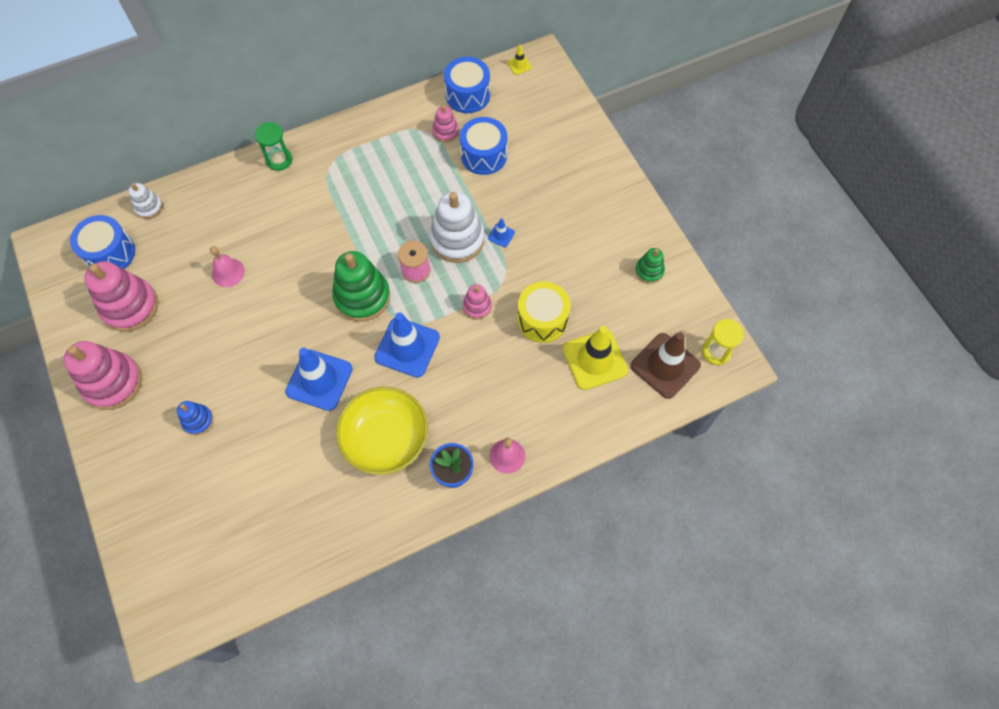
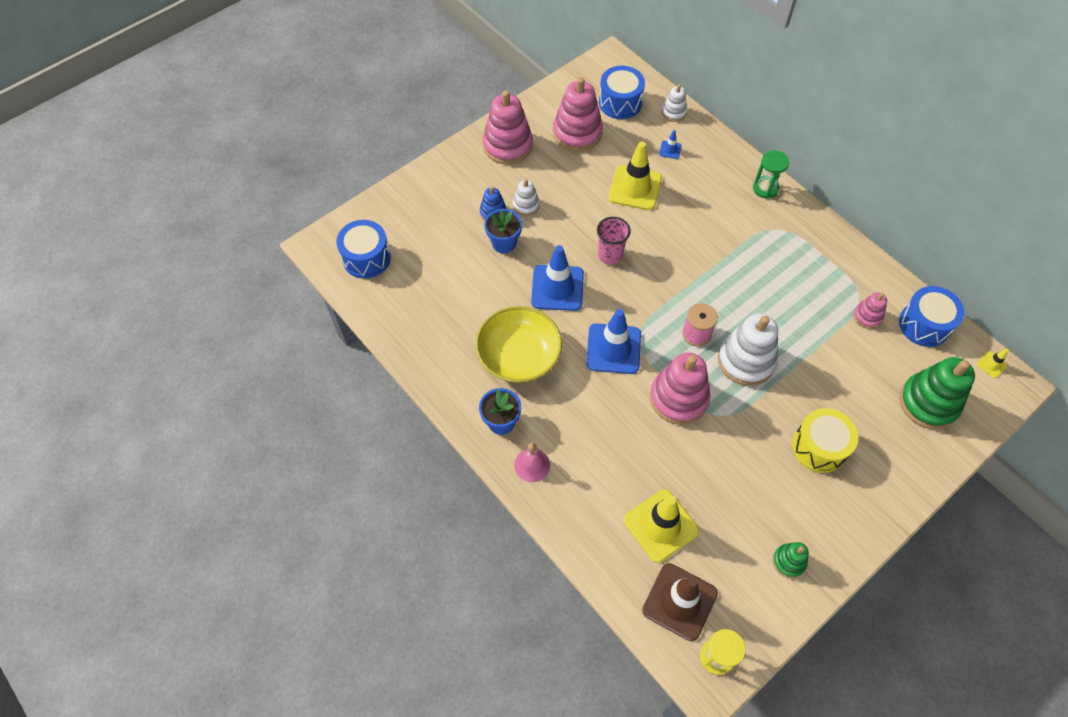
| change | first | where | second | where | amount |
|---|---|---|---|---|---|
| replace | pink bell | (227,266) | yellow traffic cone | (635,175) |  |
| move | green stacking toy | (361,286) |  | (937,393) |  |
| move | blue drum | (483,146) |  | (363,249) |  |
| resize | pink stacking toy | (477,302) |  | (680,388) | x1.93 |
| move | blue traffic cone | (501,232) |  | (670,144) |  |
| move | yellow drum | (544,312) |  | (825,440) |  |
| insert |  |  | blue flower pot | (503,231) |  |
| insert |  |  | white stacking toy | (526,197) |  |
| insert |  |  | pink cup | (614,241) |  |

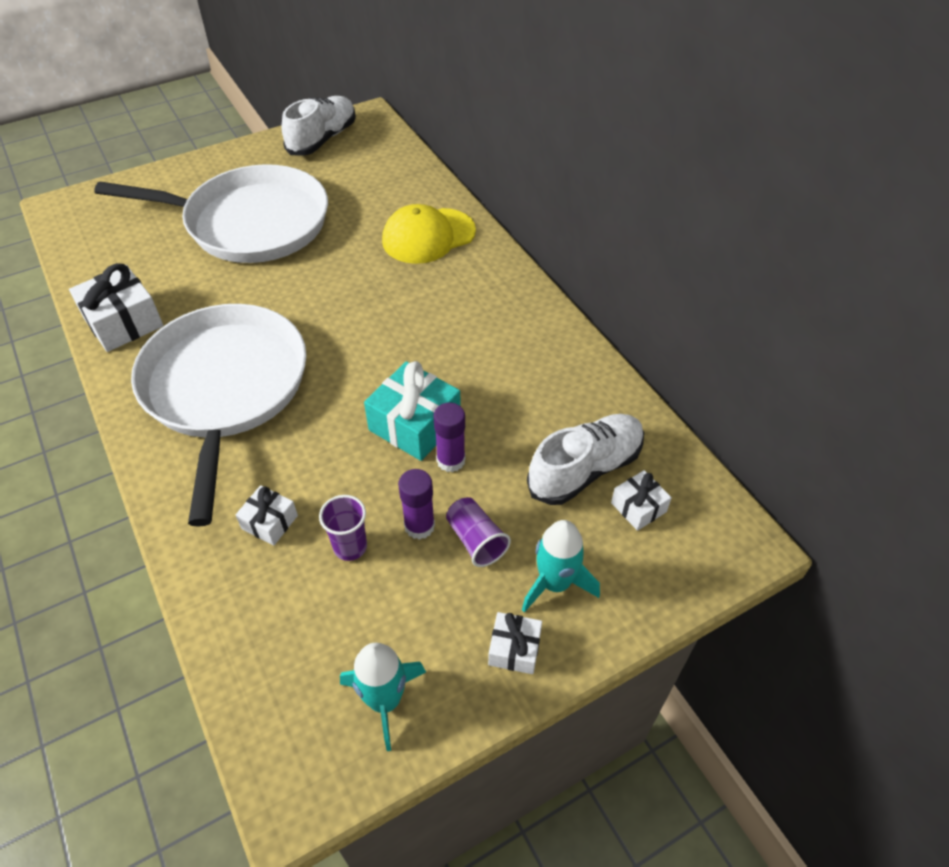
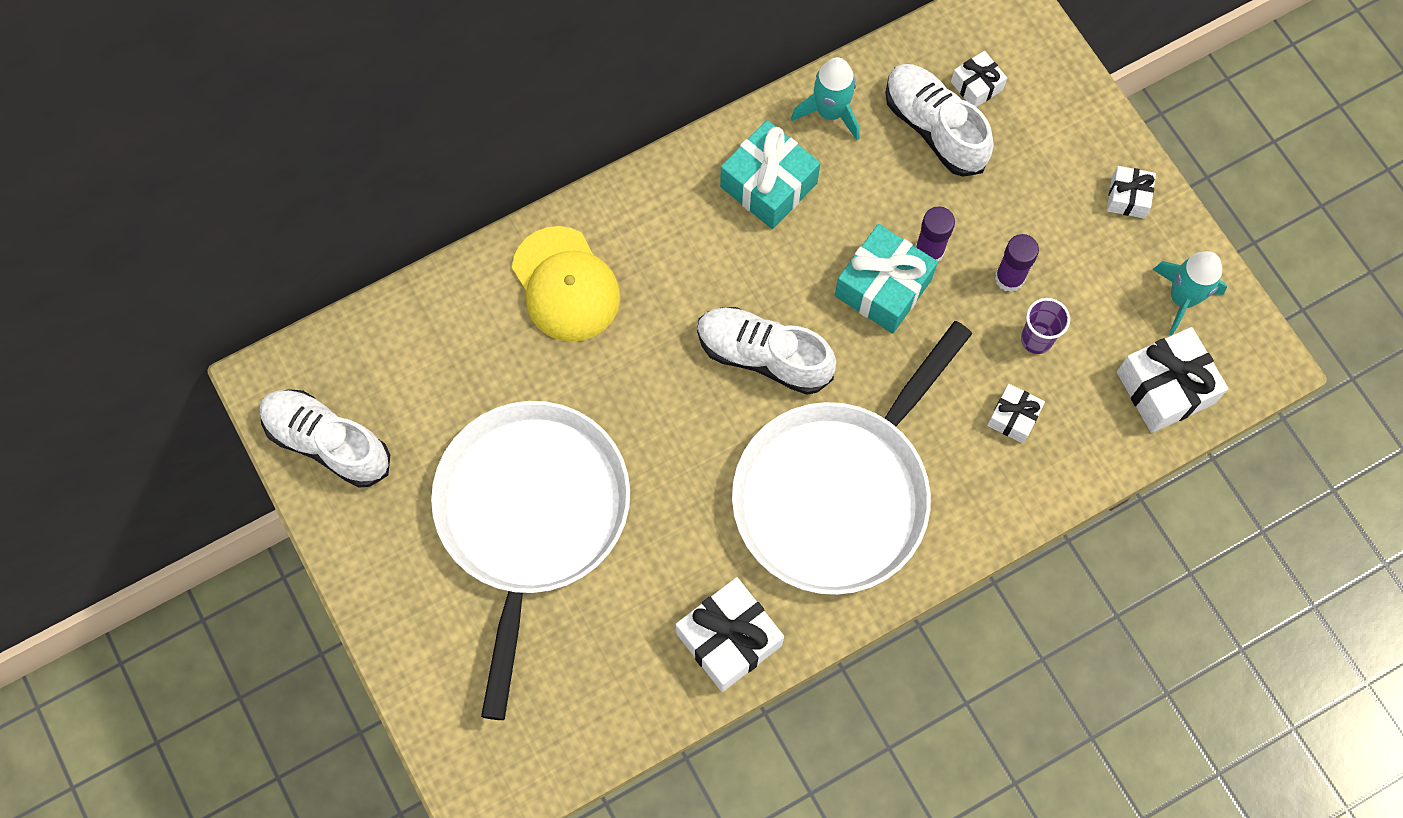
| change | first | where | second | where | amount |
|---|---|---|---|---|---|
| rotate | white pan | (219,415) |  | (852,458) | 45 degrees counterclockwise |
| delete | purple cup | (478,532) |  |  |  |
| move | turquoise rocket | (561,566) |  | (825,98) |  |
| insert |  |  | white shoe | (766,351) |  |
| insert |  |  | turquoise gift | (770,174) |  |
| insert |  |  | white gift | (1173,380) |  |

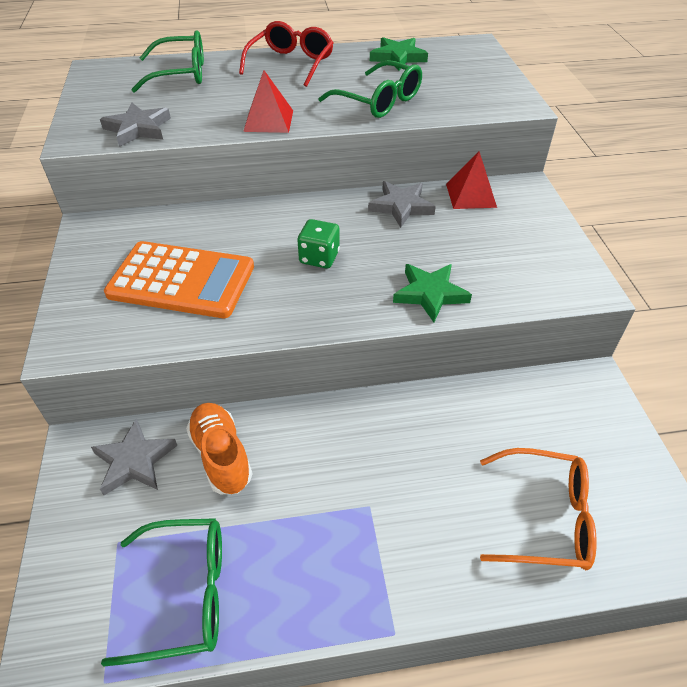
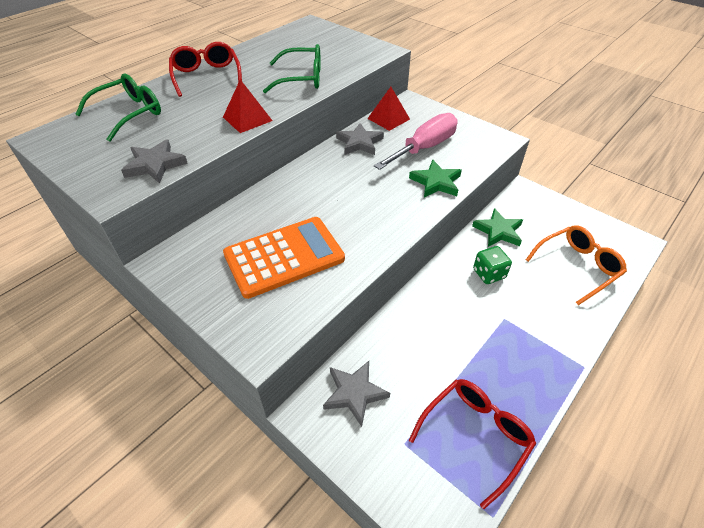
| change | first | where | second | where | amount |
|---|---|---|---|---|---|
| recolor | green glasses | (161,592) | red glasses | (472,444) |  |
| delete | orange shoe | (219,448) |  |  |  |
| move | green dice | (318,243) |  | (492,265) |  |
| move | green star | (399,54) |  | (497,227) |  |
| insert |  |  | pink screwdriver | (416,141) |  |

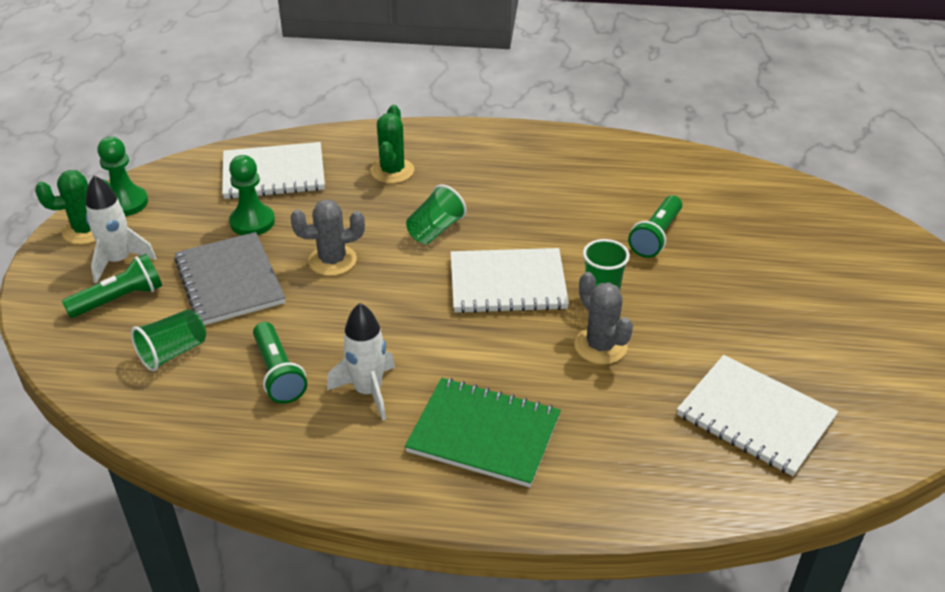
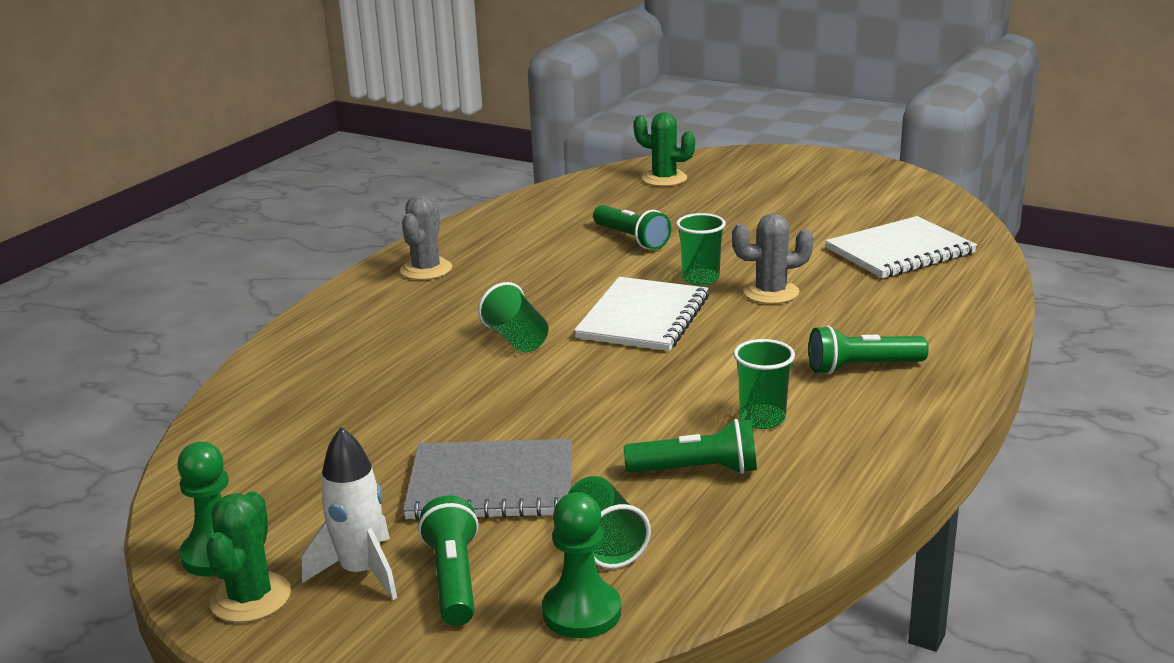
| change | first | where | second | where | amount |
|---|---|---|---|---|---|
| delete | white notebook | (273,170) |  |  |  |
| move | green pawn | (252,195) |  | (581,565) |  |
| move | grey cactus | (327,237) |  | (426,237) |  |
| replace | white rocket | (361,362) | green cup | (764,384) |  |
| move | green cactus | (392,144) |  | (664,149) |  |
| replace | green notebook | (483,432) | green flashlight | (868,350) |  |

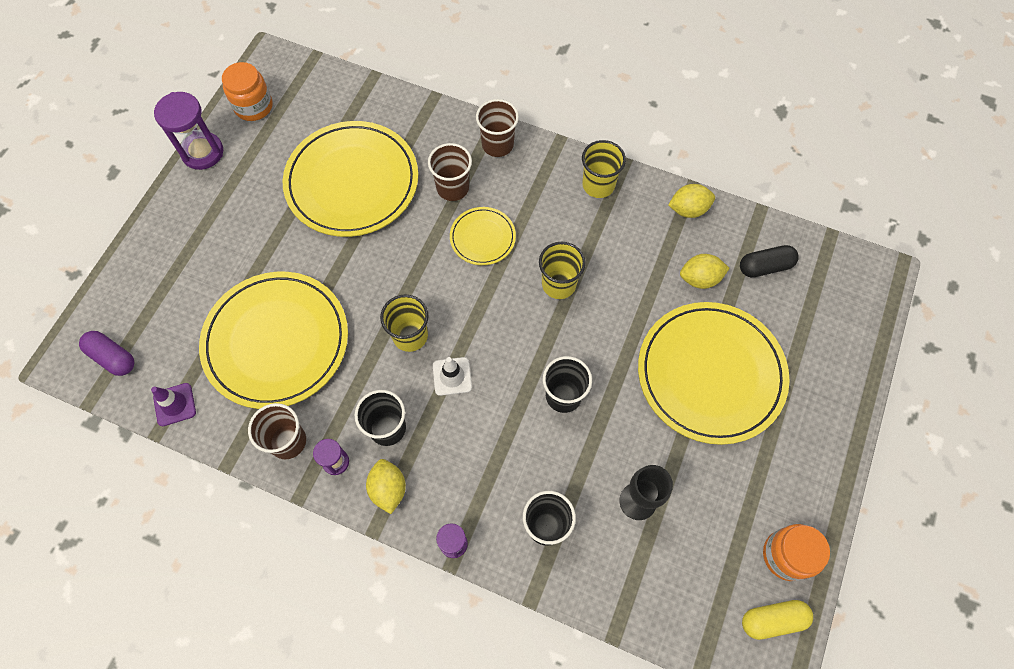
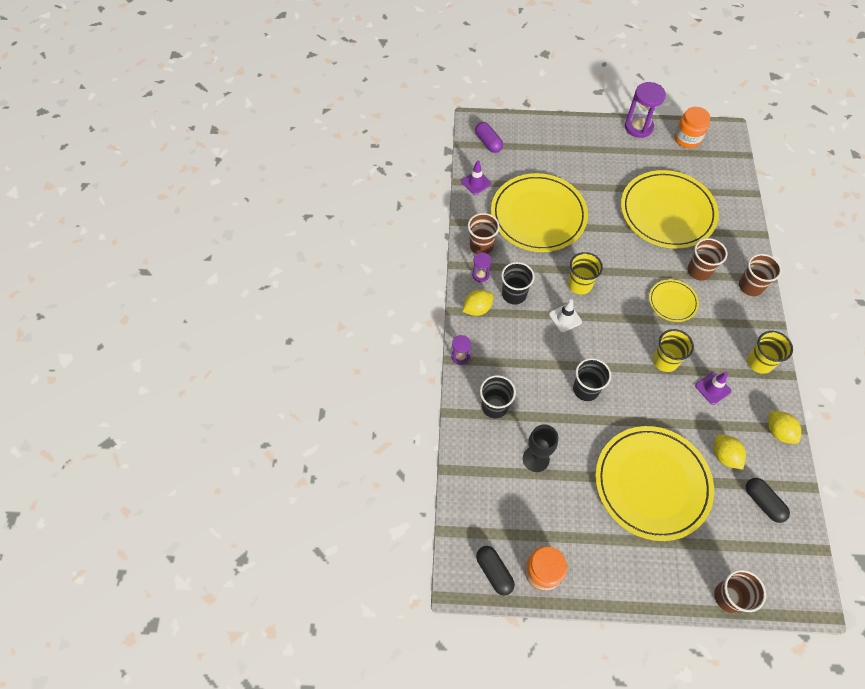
| change | first | where | second | where | amount |
|---|---|---|---|---|---|
| rotate | purple capsule | (106,353) |  | (489,137) | 45 degrees counterclockwise |
| recolor | yellow capsule | (777,620) | black capsule | (495,571) |  |
| insert |  |  | purple traffic cone | (713,388) |  |
| insert |  |  | brown cup | (740,591) |  |

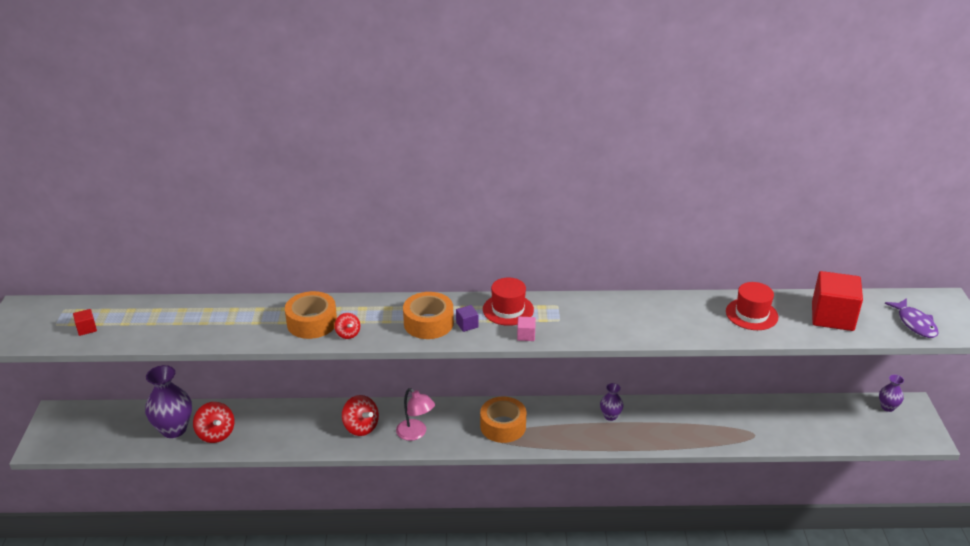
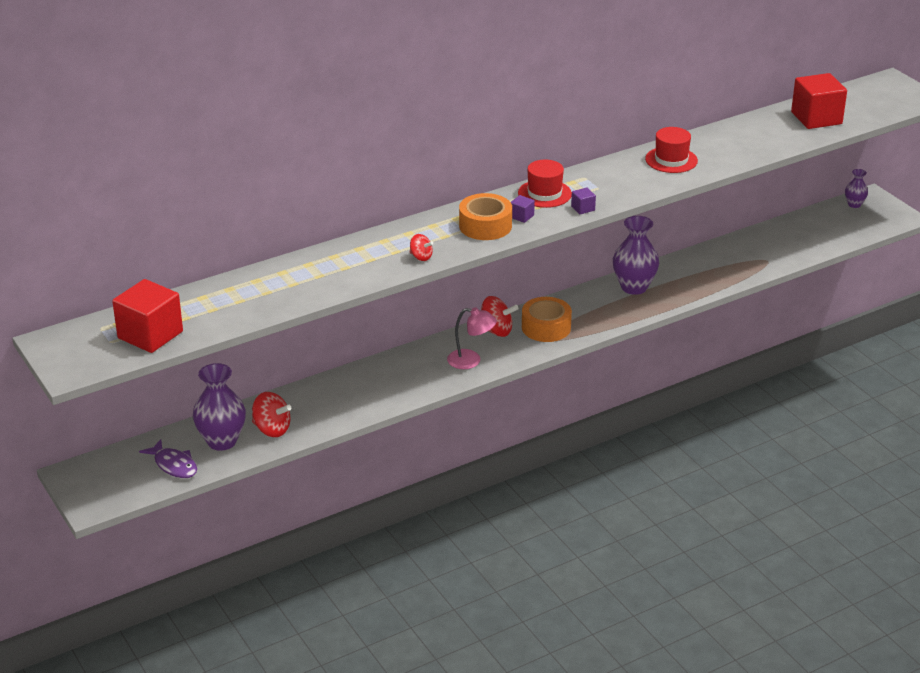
| change | first | where | second | where | amount |
|---|---|---|---|---|---|
| resize | red cube | (85,322) |  | (147,316) | x2.35 |
| delete | orange tape | (311,315) |  |  |  |
| move | red spinning top | (360,415) |  | (499,316) |  |
| recolor | pink cube | (526,329) | purple cube | (583,200) |  |
| resize | purple vase | (612,402) |  | (636,255) | x1.89 |
| move | red hat | (752,306) |  | (671,150) |  |
| move | purple fish | (912,318) |  | (168,458) |  |

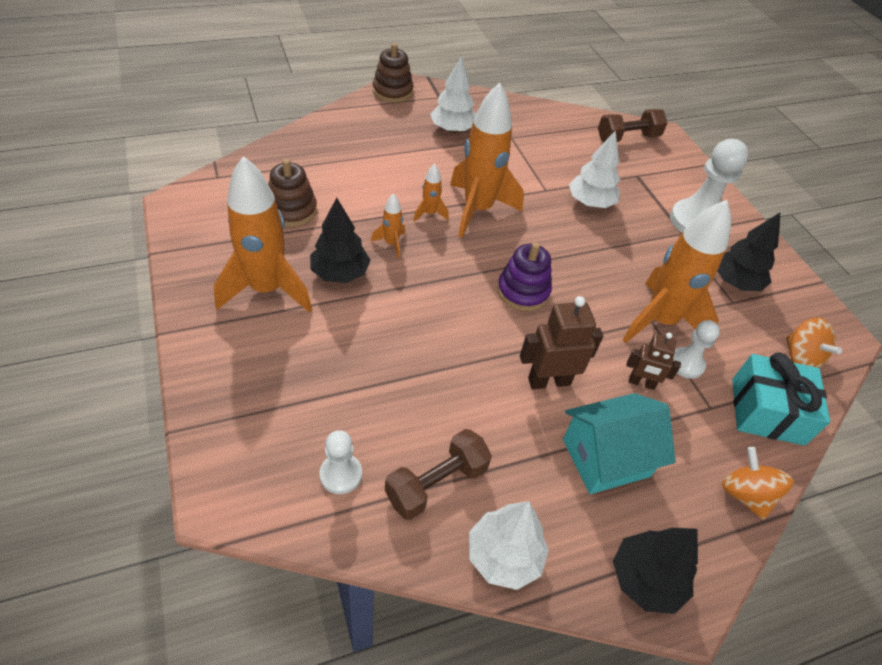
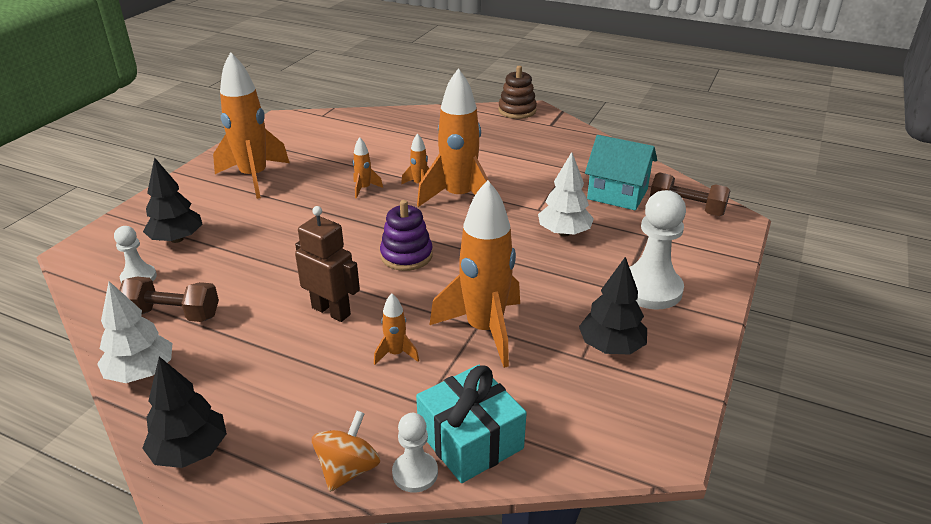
| change | first | where | second | where | amount |
|---|---|---|---|---|---|
| delete | brown stacking toy | (292,193) |  |  |  |
| move | black tree | (340,240) |  | (172,200) |  |
| delete | white tree | (453,95) |  |  |  |
| move | turquoise house | (619,443) |  | (621,173) |  |
| replace | brown robot | (653,361) | orange rocket | (396,329) |  |
| move | white pawn | (696,349) |  | (415,453) |  |
| delete | orange spinning top | (814,342) |  |  |  |

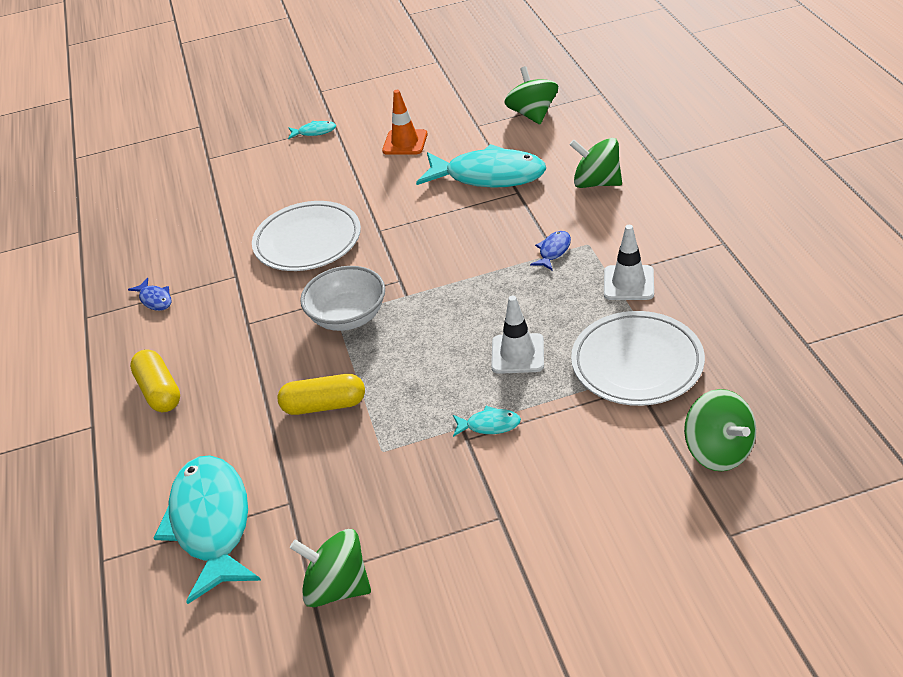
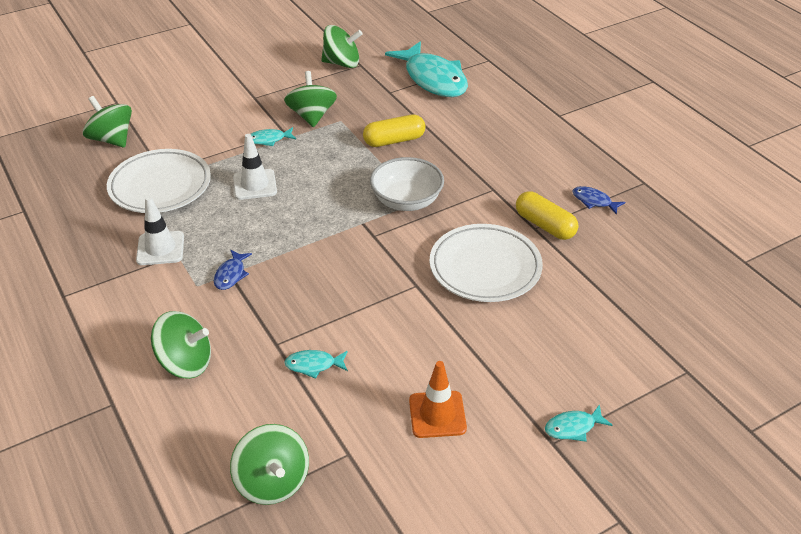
| change | first | where | second | where | amount |
|---|---|---|---|---|---|
| move | yellow capsule | (155,380) |  | (547,215) |  |
| resize | turquoise fish | (481,166) |  | (316,364) | x0.42 |
| insert |  |  | green spinning top | (310,99) |  |

